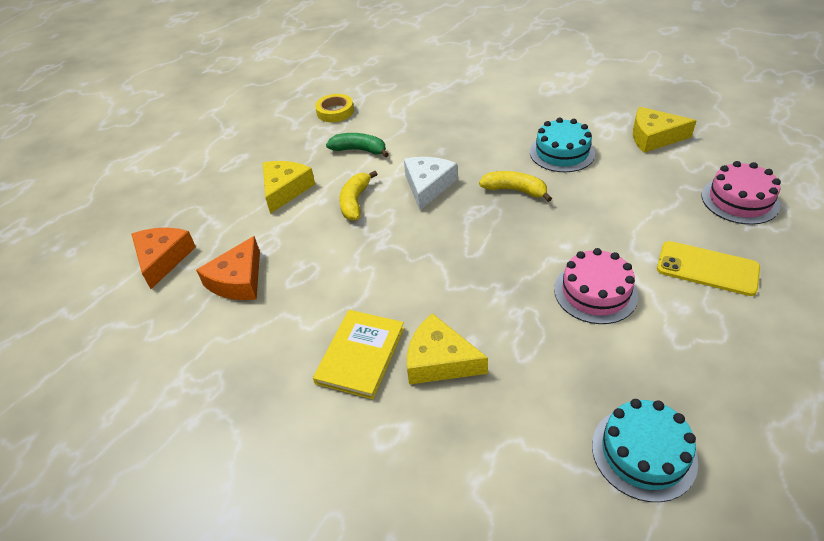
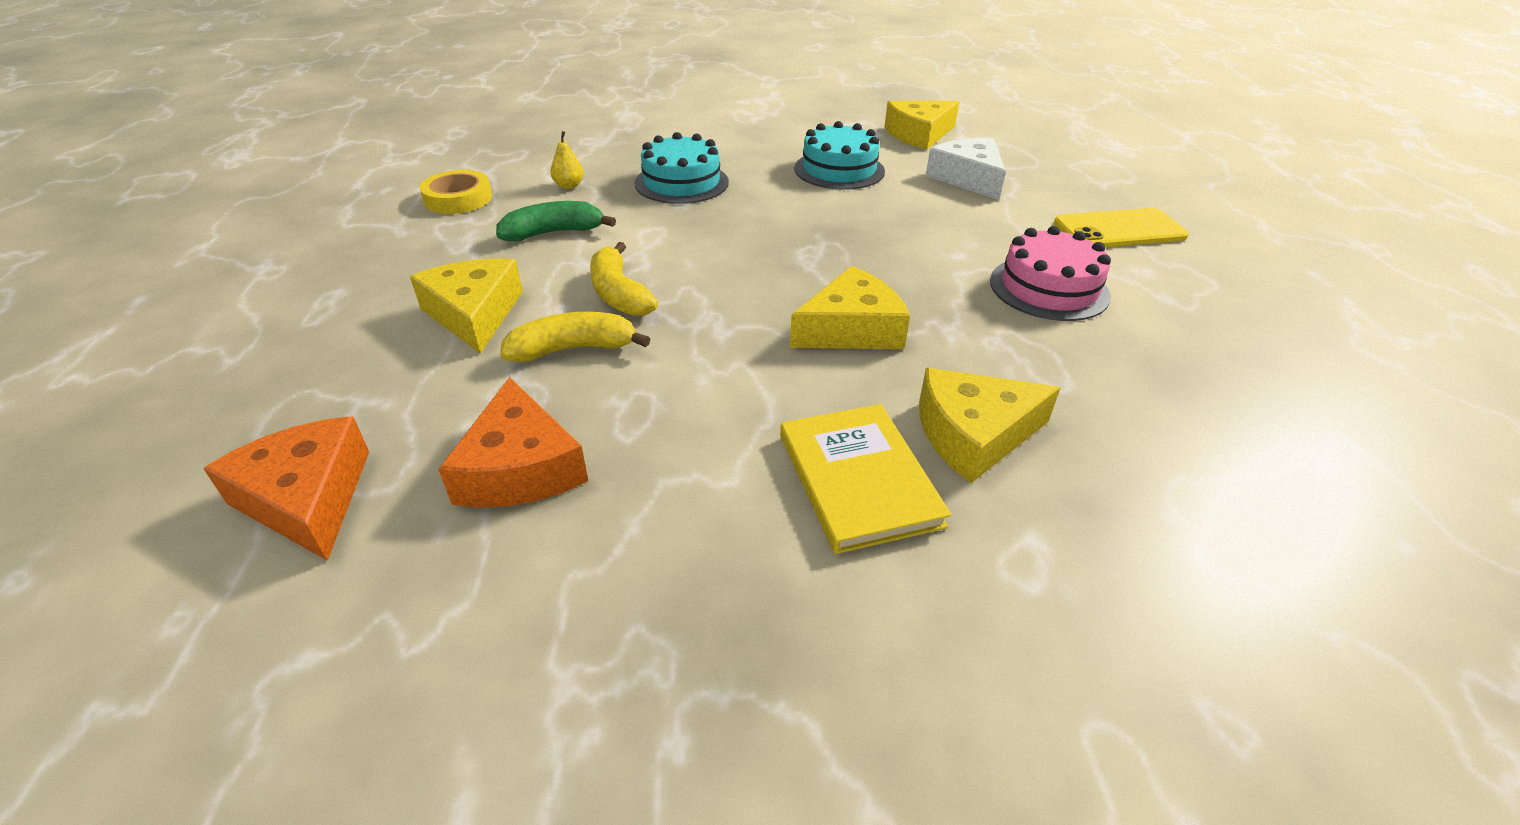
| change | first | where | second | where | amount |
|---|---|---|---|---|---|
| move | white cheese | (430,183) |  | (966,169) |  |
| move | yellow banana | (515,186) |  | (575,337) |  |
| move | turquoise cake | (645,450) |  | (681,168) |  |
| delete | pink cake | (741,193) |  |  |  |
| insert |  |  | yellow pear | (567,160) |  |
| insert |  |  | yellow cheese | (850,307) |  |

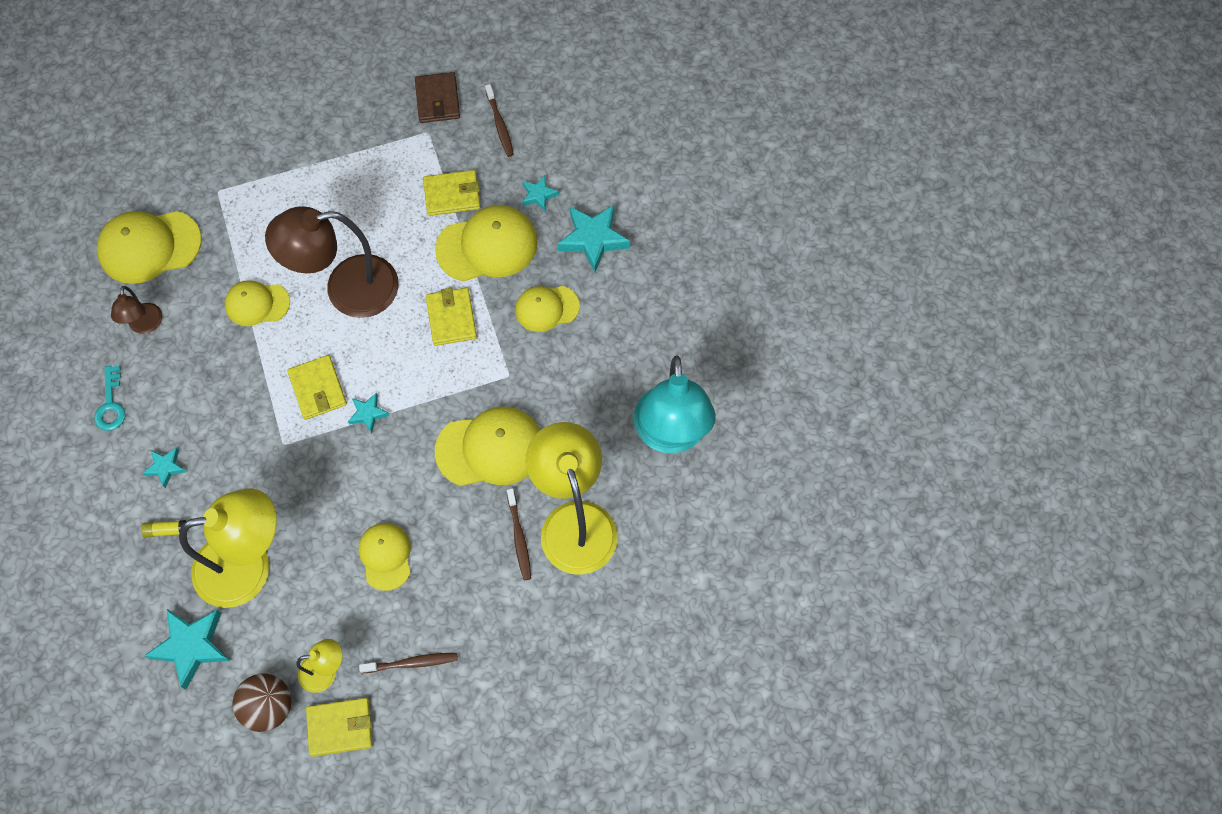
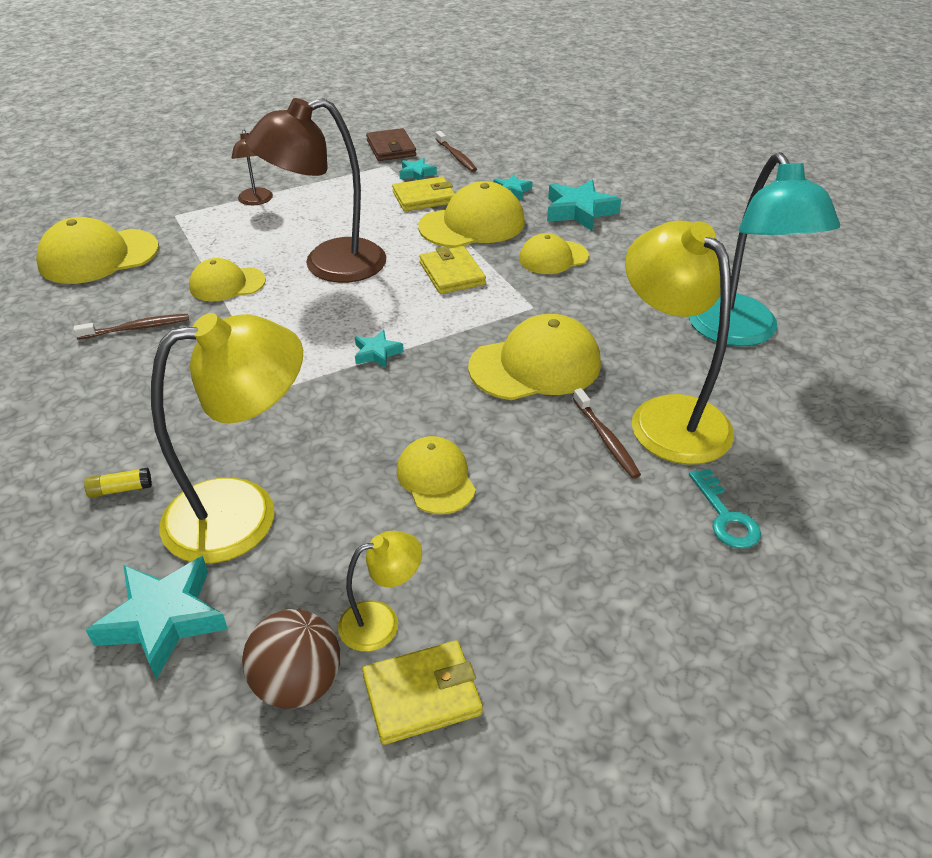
| change | first | where | second | where | amount |
|---|---|---|---|---|---|
| move | turquoise key | (109,398) |  | (725,508) |  |
| move | brown lamp | (137,310) |  | (252,167) |  |
| move | turquoise star | (164,467) |  | (418,169) |  |
| delete | yellow wallet | (317,387) |  |  |  |
| move | brown toothbrush | (408,663) |  | (131,326) |  |

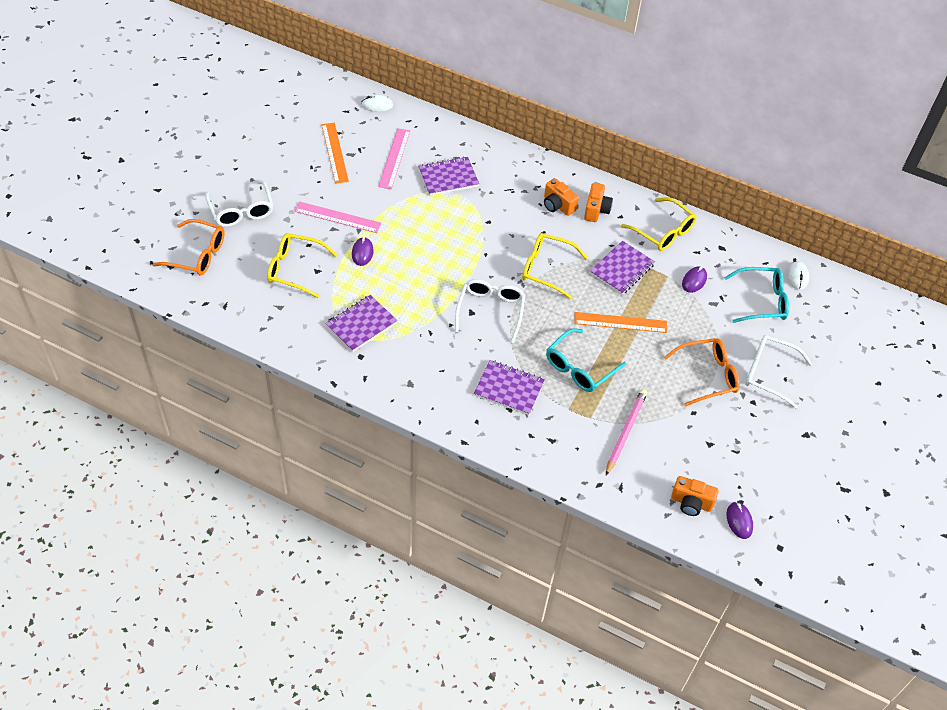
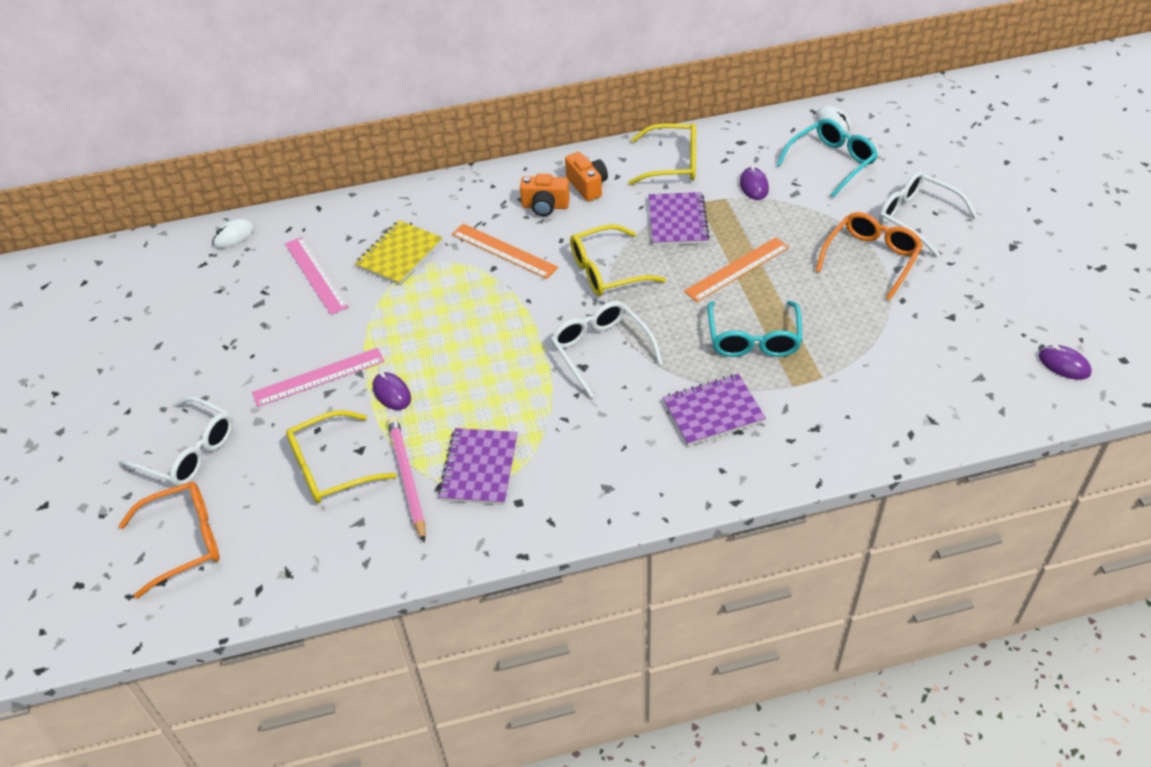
| change | first | where | second | where | amount |
|---|---|---|---|---|---|
| move | orange ruler | (335,153) |  | (505,251) |  |
| recolor | purple notebook | (448,176) | yellow notebook | (398,252) |  |
| move | pink pencil | (627,432) |  | (406,479) |  |
| delete | orange camera | (695,496) |  |  |  |
| rotate | white glasses | (778,372) |  | (928,214) | 60 degrees clockwise |

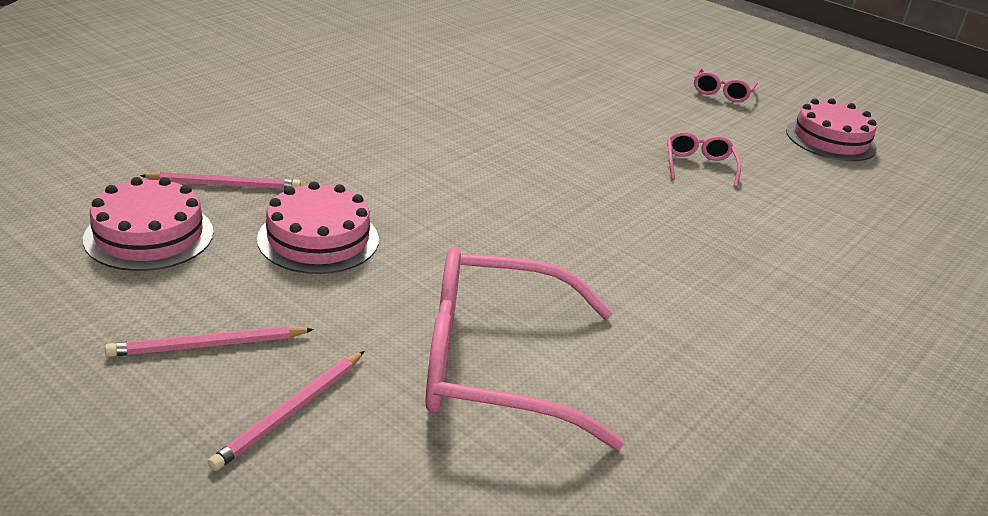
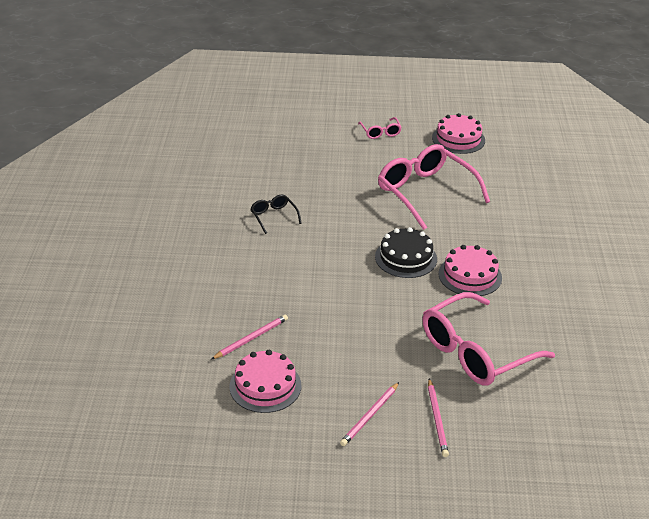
| change | first | where | second | where | amount |
|---|---|---|---|---|---|
| move | pink cake | (318,227) |  | (470,270) |  |
| resize | pink glasses | (704,159) |  | (434,187) | x2.21 |
| insert |  |  | black glasses | (276,214) |  |
| insert |  |  | black cake | (406,252) |  |

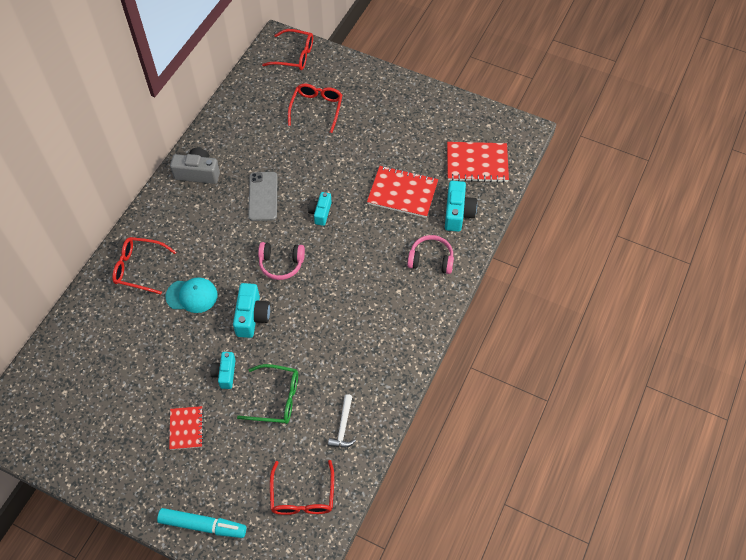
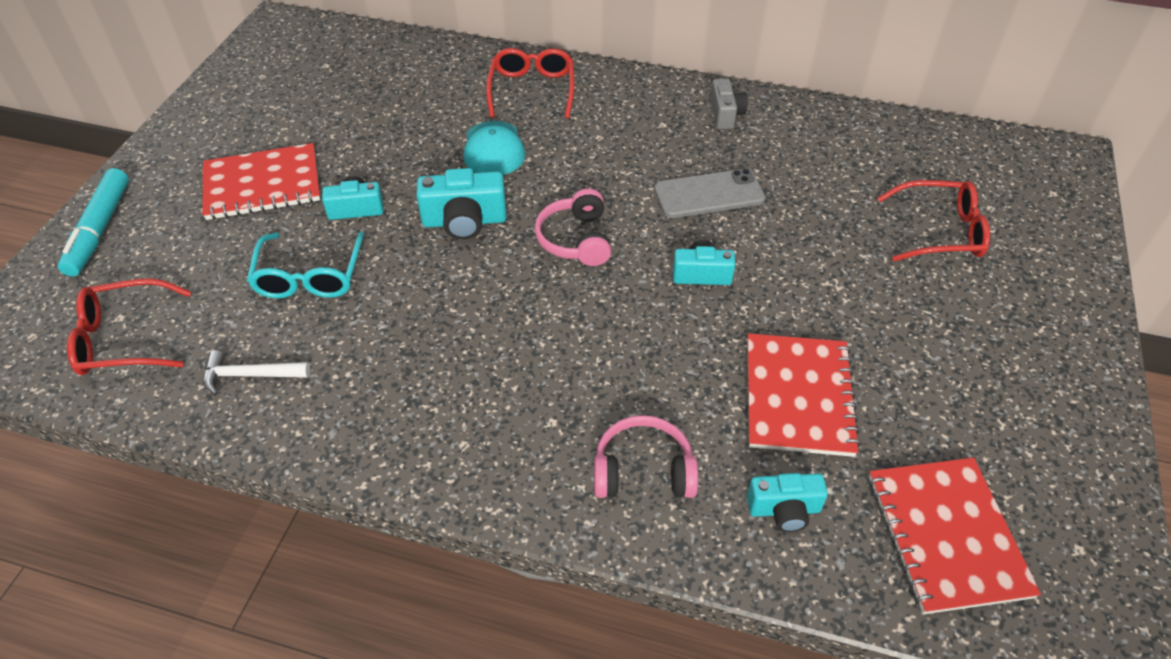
| change | first | where | second | where | amount |
|---|---|---|---|---|---|
| resize | red notebook | (186,428) |  | (261,181) | x1.68 |
| resize | grey camera | (195,166) |  | (729,104) | x0.66 |
| recolor | green glasses | (267,394) | turquoise glasses | (305,264) |  |
| delete | red glasses | (287,49) |  |  |  |
| rotate | pink headphones | (430,254) |  | (646,456) | 90 degrees counterclockwise |
| resize | turquoise camera | (461,206) |  | (787,502) | x0.66 |

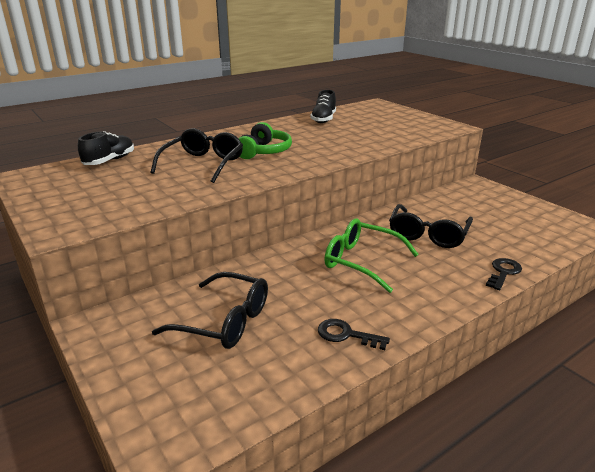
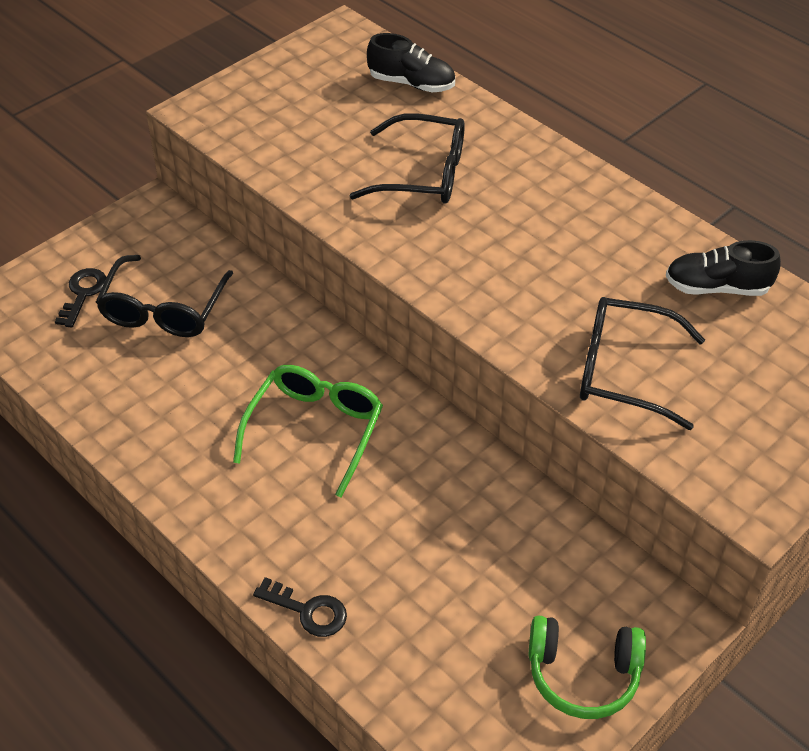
| change | first | where | second | where | amount |
|---|---|---|---|---|---|
| move | green headphones | (265,140) |  | (587,667) |  |
| move | black key | (354,334) |  | (80,298) |  |
| move | black glasses | (431,226) |  | (642,363) |  |

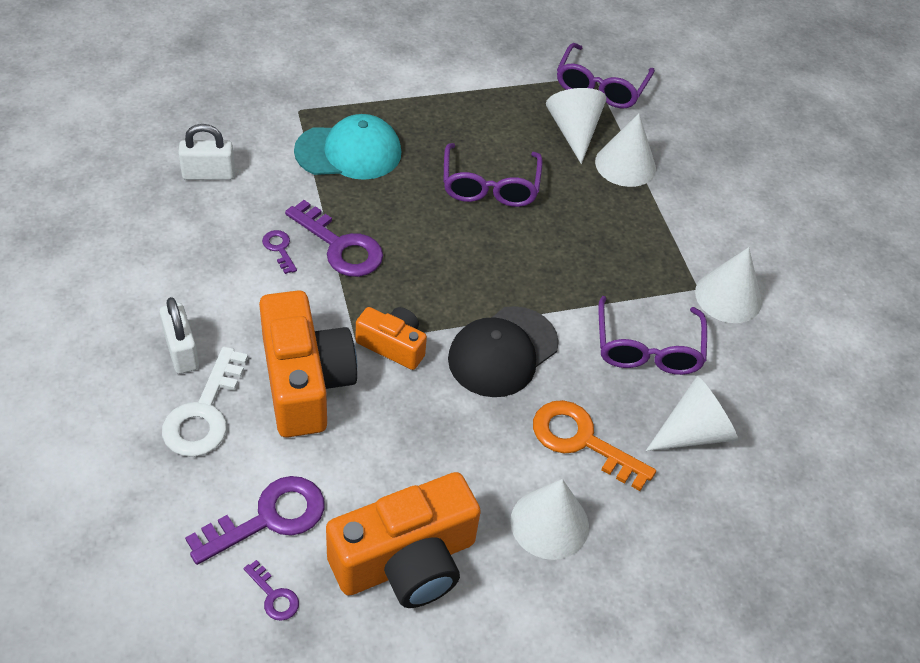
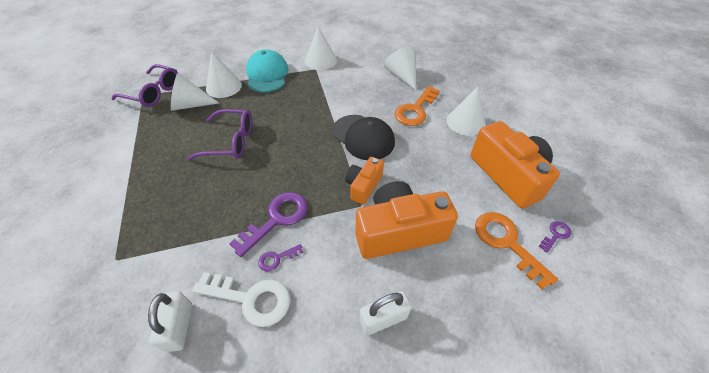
| change | first | where | second | where | amount |
|---|---|---|---|---|---|
| move | white key | (205,402) |  | (241,299) |  |
| recolor | purple key | (255,520) | orange key | (516,251) |  |
| move | turquoise cap | (347,147) |  | (267,71) |  |
| delete | purple glasses | (652,335) |  |  |  |

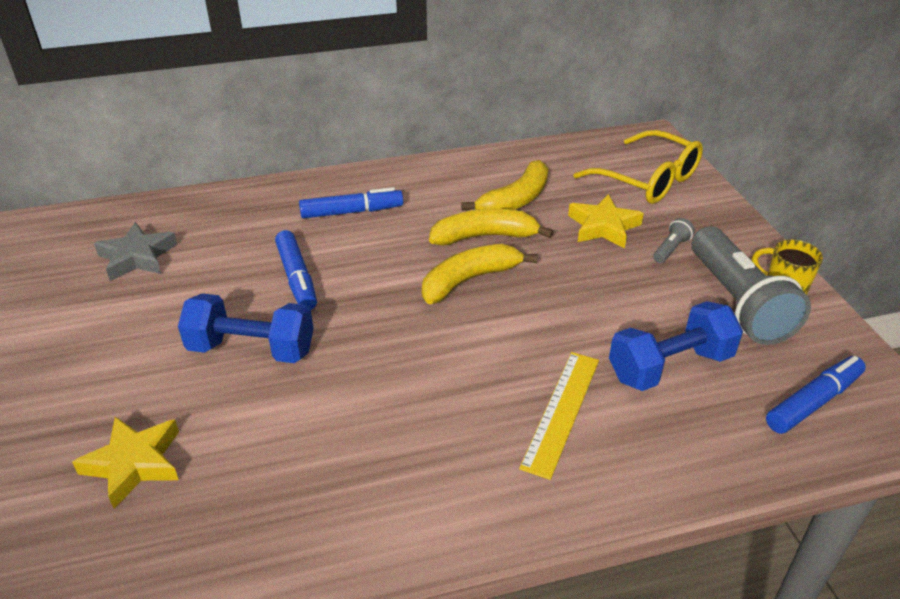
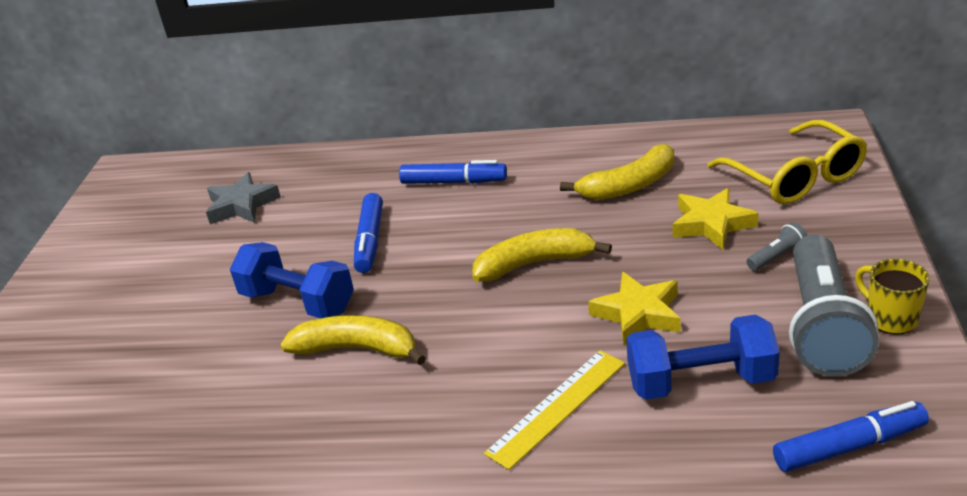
| change | first | where | second | where | amount |
|---|---|---|---|---|---|
| move | yellow star | (125,463) |  | (634,308) |  |
| move | yellow banana | (491,227) |  | (353,340) |  |

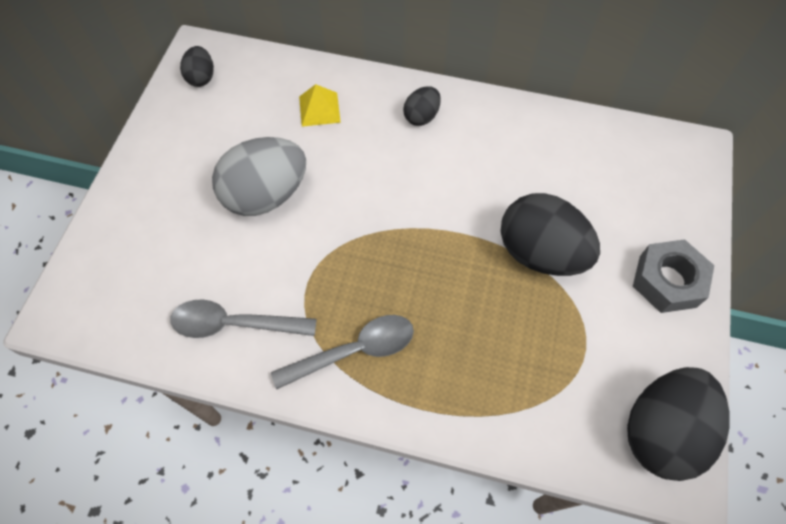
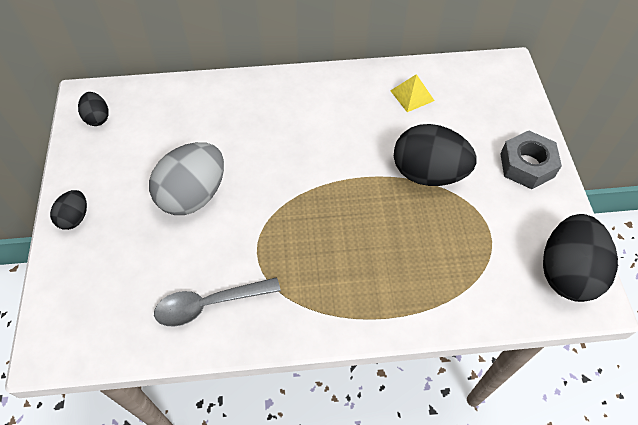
| change | first | where | second | where | amount |
|---|---|---|---|---|---|
| delete | grey spoon | (342,352) |  |  |  |
| move | yellow pyramid | (320,105) |  | (412,93) |  |
| move | black egg | (422,106) |  | (68,210) |  |

